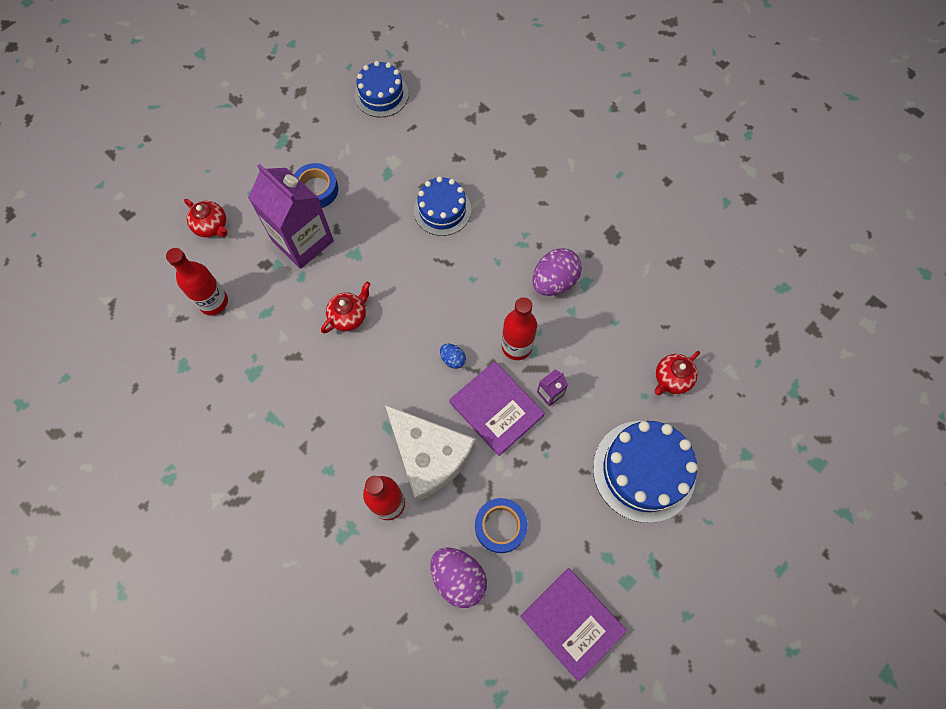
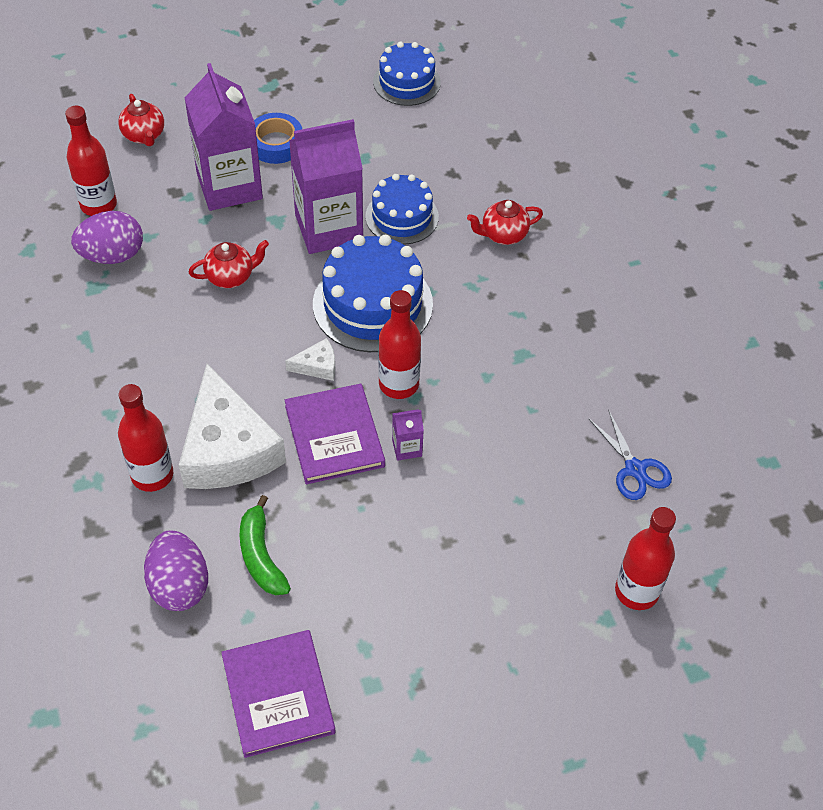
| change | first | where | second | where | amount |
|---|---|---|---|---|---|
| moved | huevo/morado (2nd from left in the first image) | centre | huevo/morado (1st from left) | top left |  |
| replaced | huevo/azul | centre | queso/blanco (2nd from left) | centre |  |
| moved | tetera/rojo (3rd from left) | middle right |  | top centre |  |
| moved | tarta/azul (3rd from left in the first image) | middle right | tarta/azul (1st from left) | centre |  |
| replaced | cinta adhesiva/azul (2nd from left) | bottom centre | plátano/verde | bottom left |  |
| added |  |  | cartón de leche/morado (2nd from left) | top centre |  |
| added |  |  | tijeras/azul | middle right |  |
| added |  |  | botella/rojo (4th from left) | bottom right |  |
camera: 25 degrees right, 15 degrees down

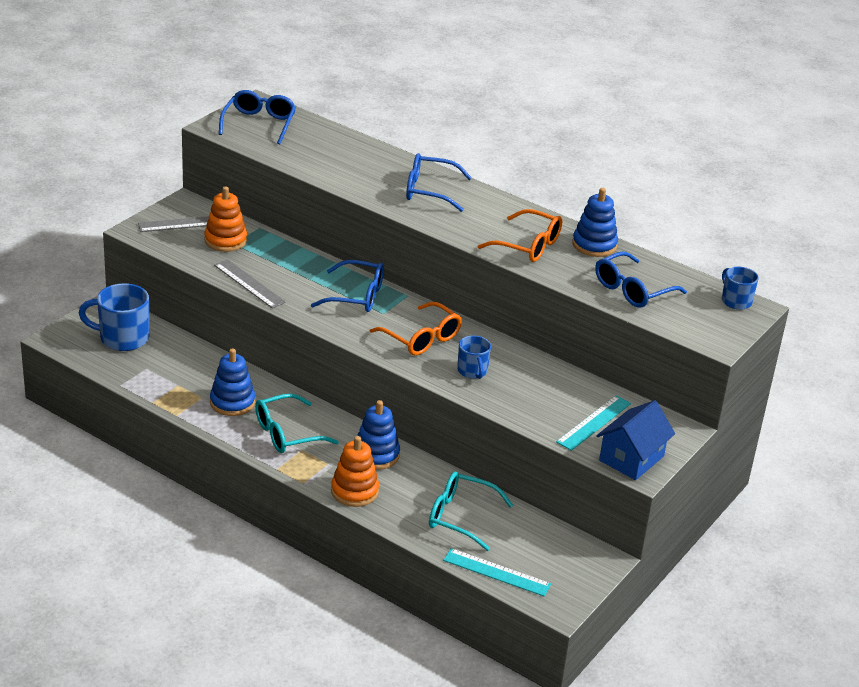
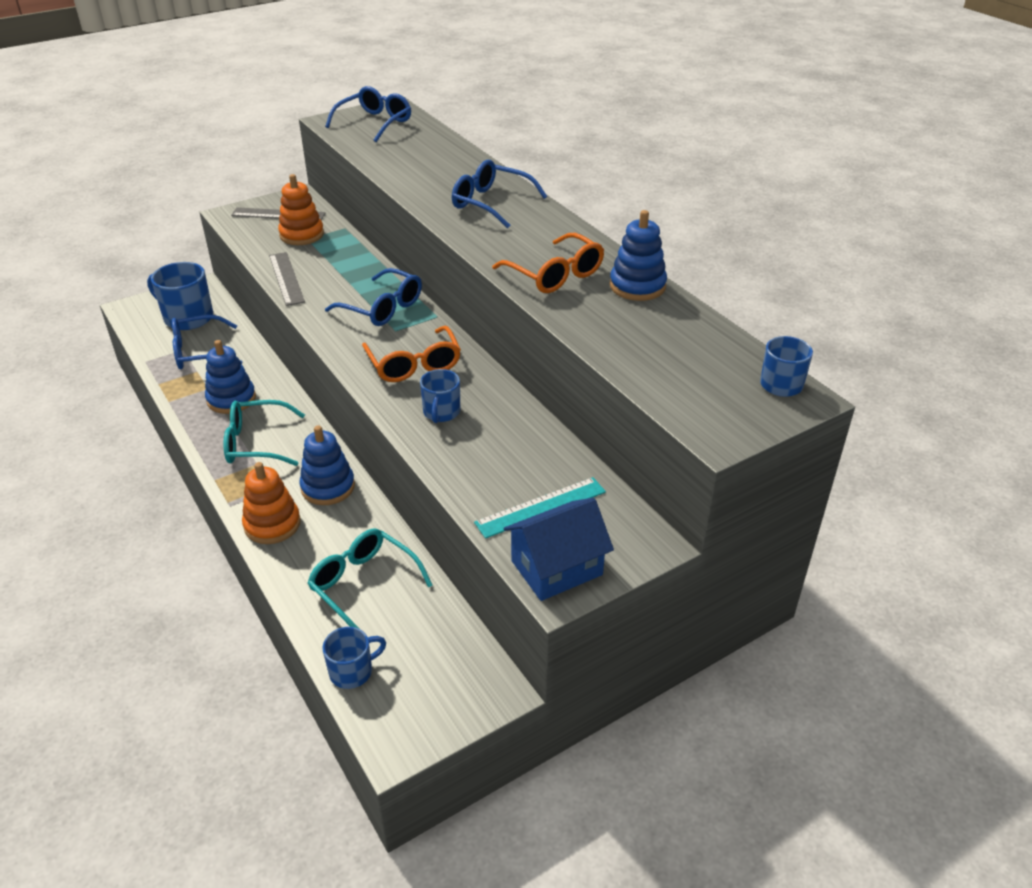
| change | first | where | second | where | amount |
|---|---|---|---|---|---|
| moved | gafas/azul (4th from left in the first image) | middle right | gafas/azul (1st from left) | middle left |  |
| replaced | regla/turquesa (1st from left) | bottom centre | taza/azul (2nd from left) | bottom centre |  |
camera: 25 degrees right, 5 degrees up

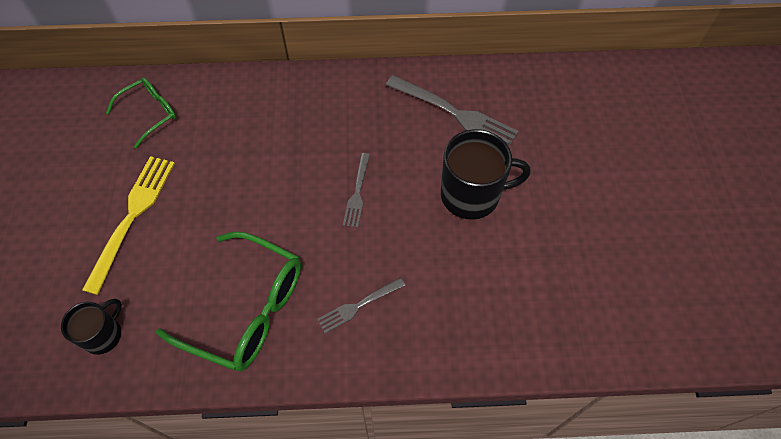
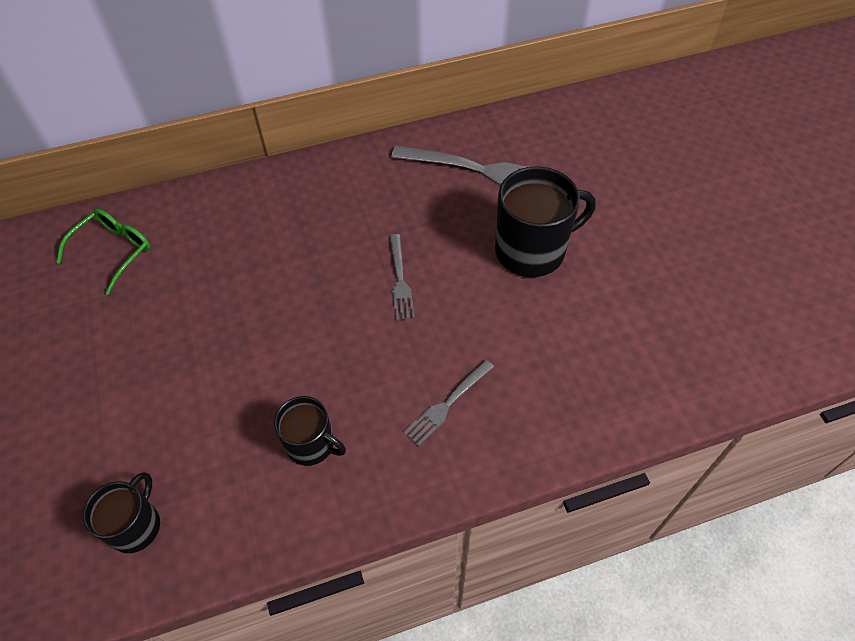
| change | first | where | second | where | amount |
|---|---|---|---|---|---|
| removed | tenedor/amarillo | middle left |  |  |  |
| replaced | gafas/verde (2nd from left) | bottom left | taza/negro (2nd from left) | bottom centre |  |
camera: 15 degrees left, 5 degrees down

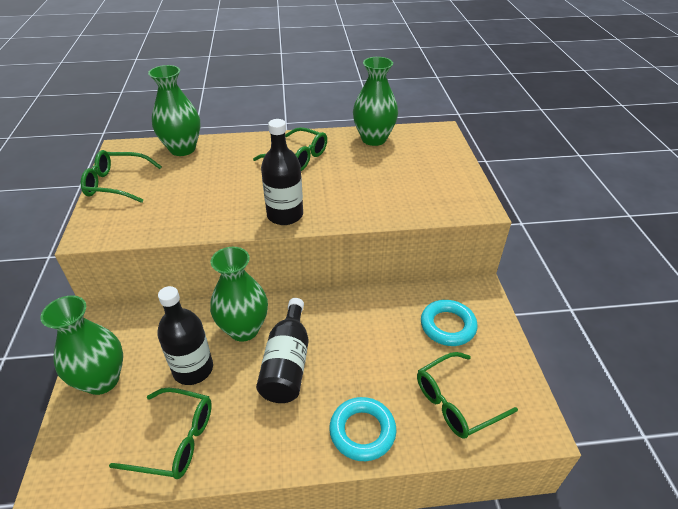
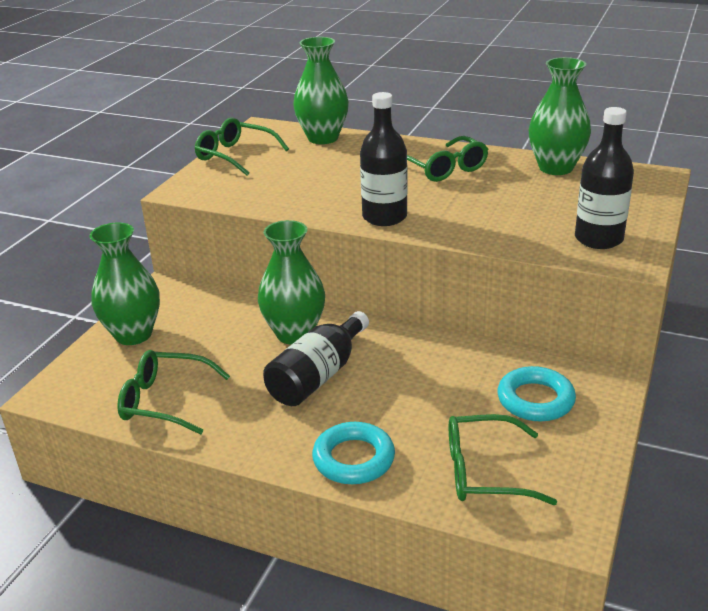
| change | first | where | second | where | amount |
|---|---|---|---|---|---|
| moved | botella/negro (1st from left in the first image) | middle left | botella/negro (3rd from left) | top right |  |
| turned | gafas/verde (2nd from left in the first image) | bottom left | gafas/verde (1st from left) | middle left | 150 degrees clockwise |
camera: 30 degrees right, 10 degrees down

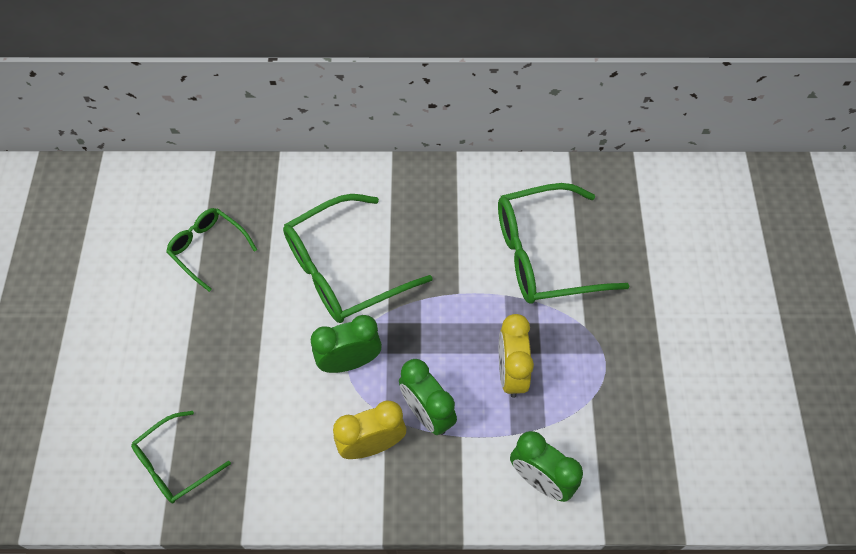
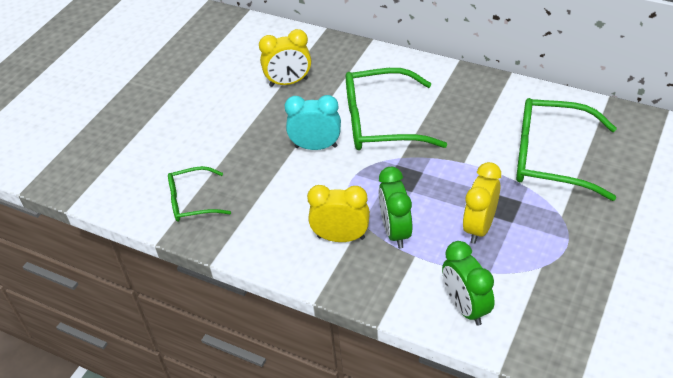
| change | first | where | second | where | amount |
|---|---|---|---|---|---|
| replaced | gafas/verde (2nd from left) | middle left | despertador/amarillo (1st from left) | top centre |  |
| removed | despertador/verde (1st from left) | centre |  |  |  |
| added |  |  | despertador/turquesa | top centre |  |
camera: 30 degrees right, 15 degrees down

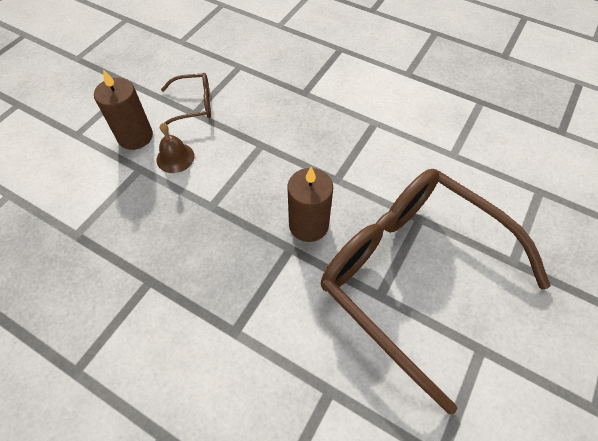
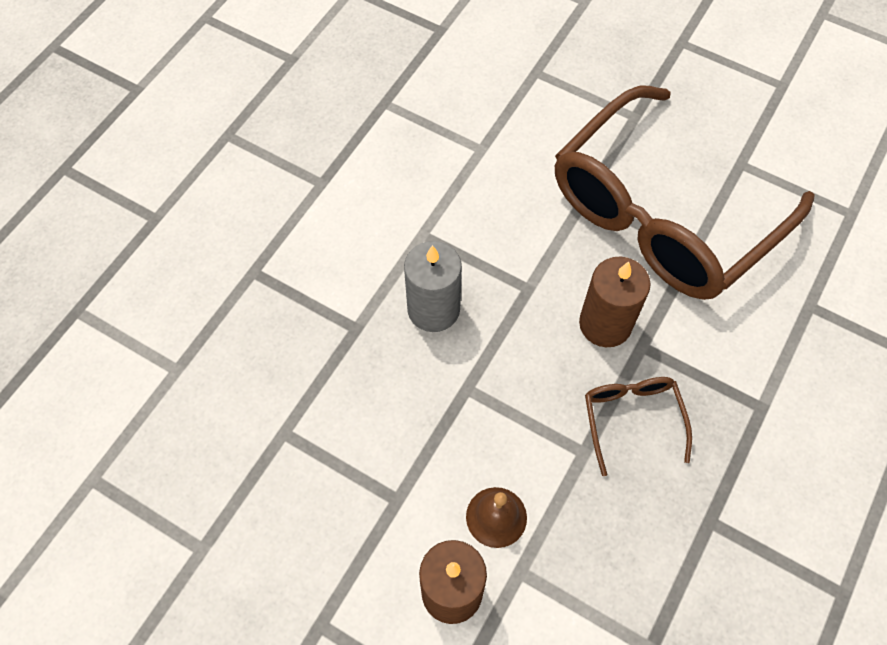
| change | first | where | second | where | amount |
|---|---|---|---|---|---|
| moved | gafas/marrón (1st from left) | top left |  | middle right |  |
| added |  |  | vela/gris | centre |  |
camera: 90 degrees left, 5 degrees up

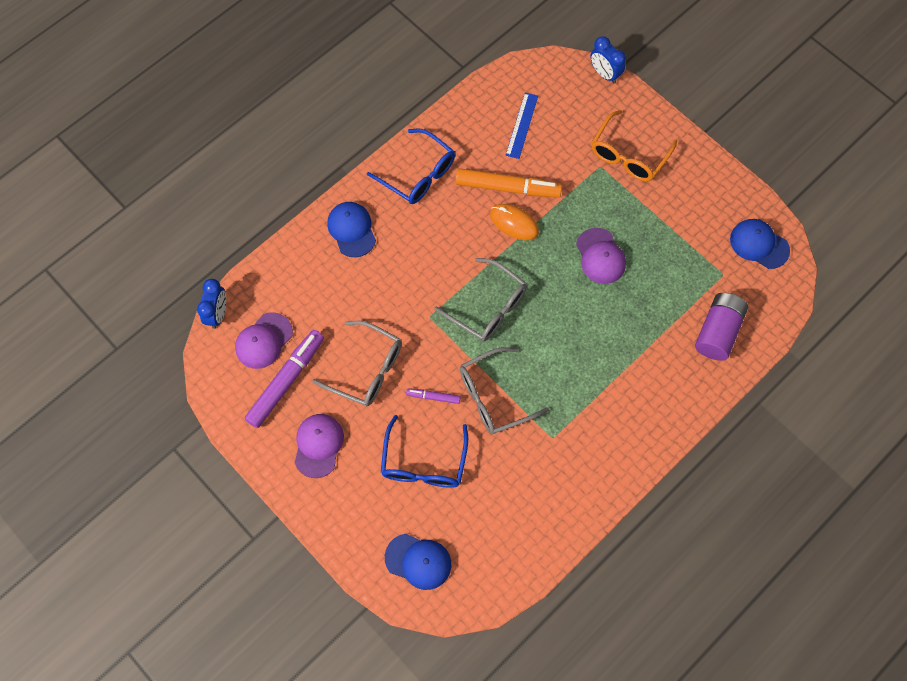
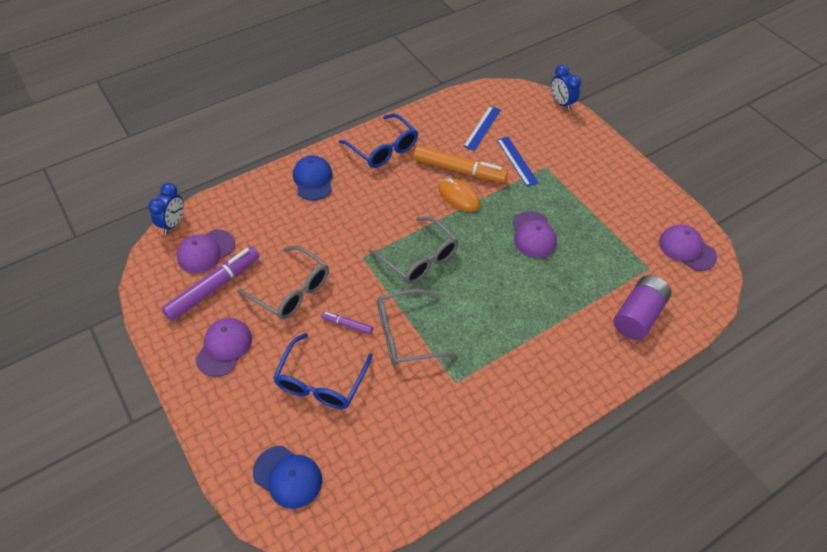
| change | first | where | second | where | amount |
|---|---|---|---|---|---|
| removed | gafas/naranja | top right |  |  |  |
| recoloured | gorra/azul (3rd from left) | middle right | gorra/morado (4th from left) | middle right |  |
| added |  |  | regla/azul (2nd from left) | top centre |  |
camera: 10 degrees right, 15 degrees down

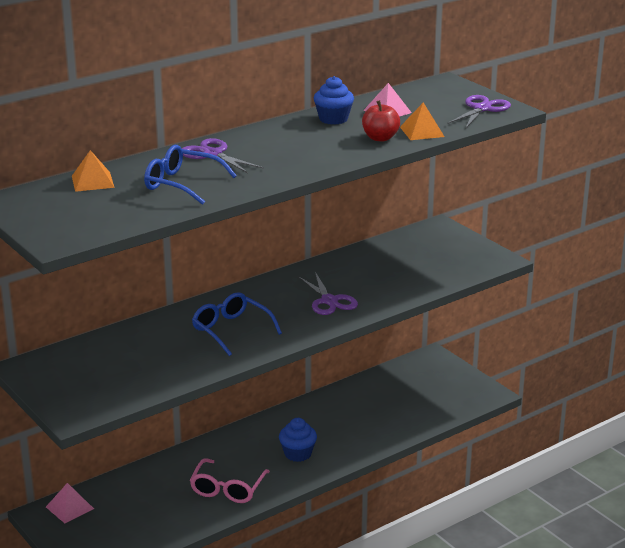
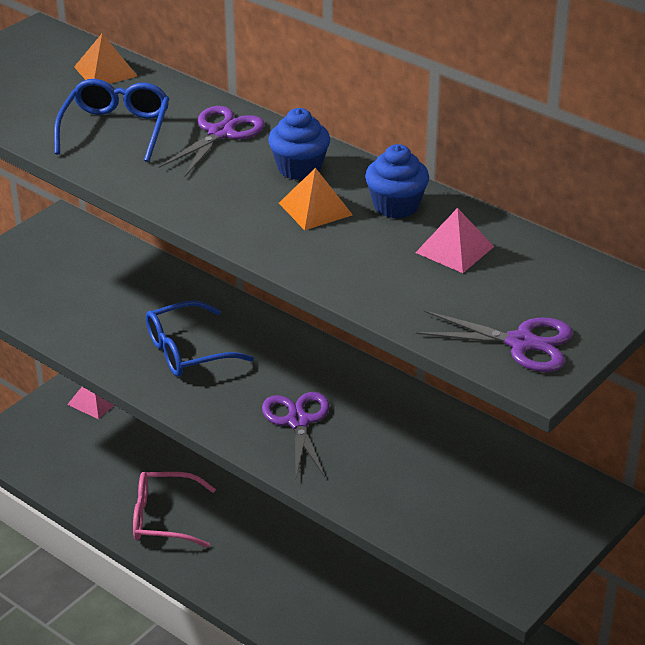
| change | first | where | second | where | amount |
|---|---|---|---|---|---|
| removed | manzana/rojo | top centre |  |  |  |
| moved | pirámide/naranja (2nd from left) | top right |  | top centre |  |
| turned | tijeras/morado (2nd from left) | centre |  | bottom centre | 120 degrees clockwise |
| turned | gafas/azul (2nd from left) | centre |  | middle left | 150 degrees counterclockwise |
| moved | magdalena/azul (1st from left) | bottom centre |  | top centre |  |
camera: 75 degrees right, 10 degrees up

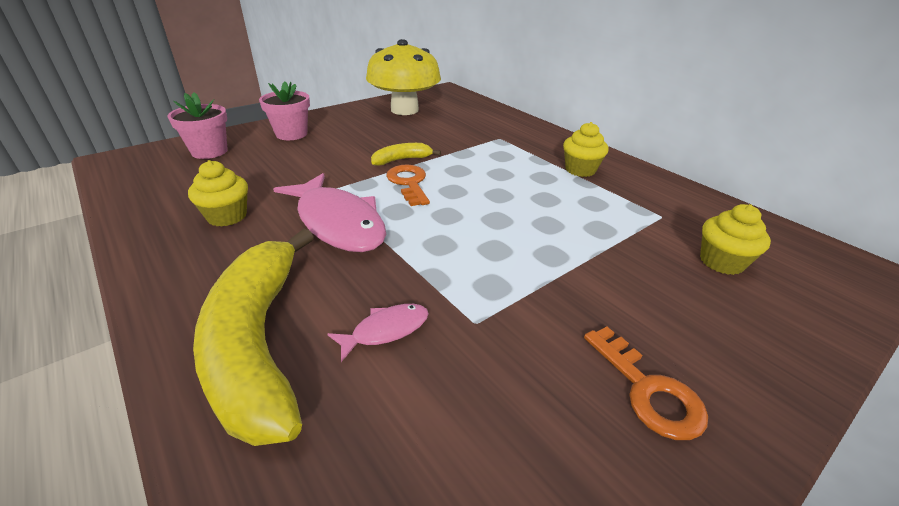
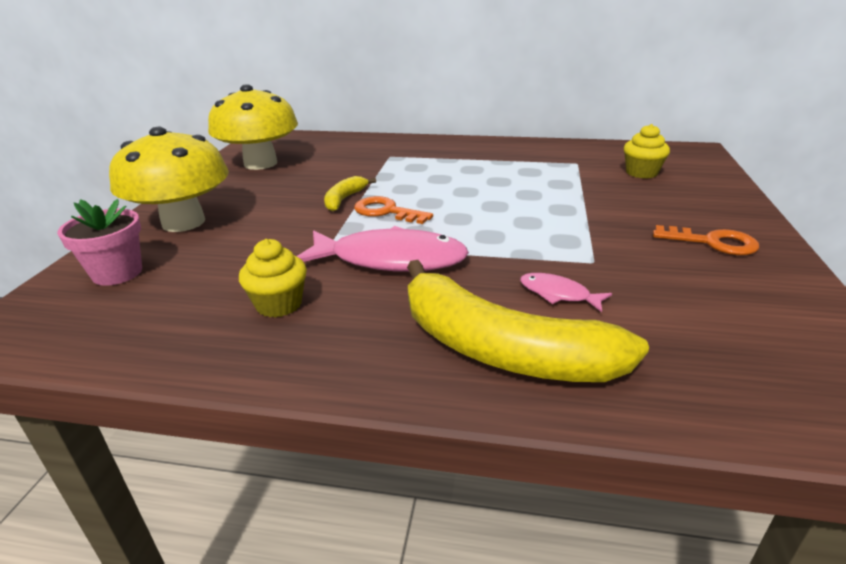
| change | first | where | second | where | amount |
|---|---|---|---|---|---|
| replaced | maceta/rosa (2nd from left) | top left | seta/amarillo (1st from left) | top left |  |
| removed | magdalena/amarillo (2nd from left) | top centre |  |  |  |
| turned | pez/rosa (2nd from left) | centre |  | middle right | 75 degrees counterclockwise |
camera: 40 degrees left, 5 degrees down

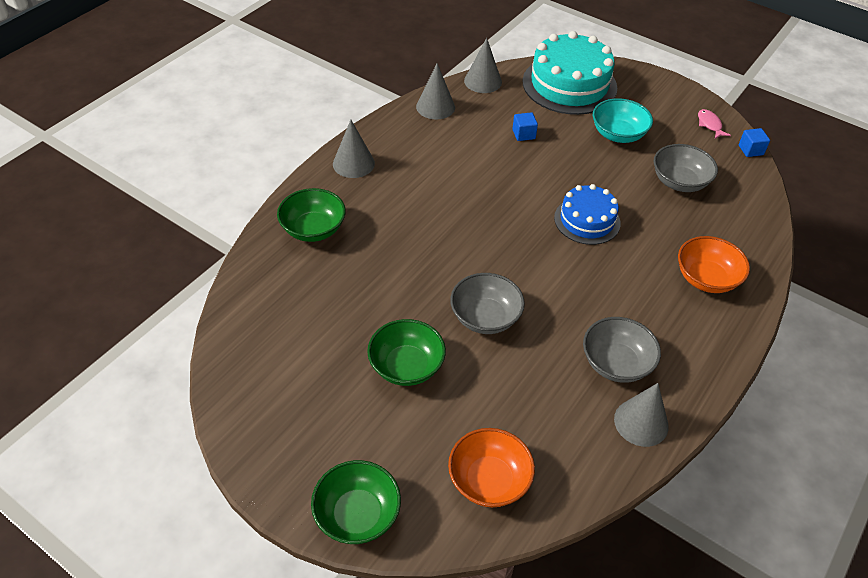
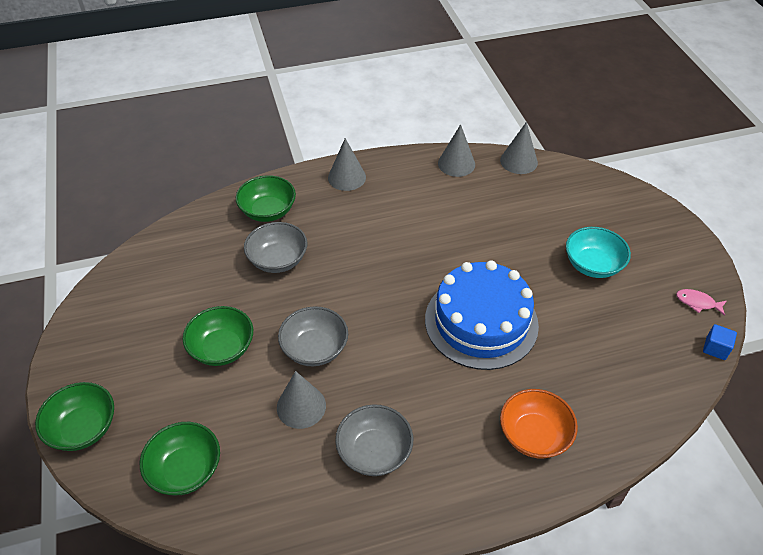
| change | first | where | second | where | amount |
|---|---|---|---|---|---|
| removed | tarta/turquesa | top centre |  |  |  |
| turned | pez/rosa | top right |  | middle right | 90 degrees counterclockwise |
| removed | cubo/azul (1st from left) | top centre |  |  |  |
| moved | cuenco/gris (3rd from left in the first image) | top right | cuenco/gris (1st from left) | centre |  |
| resized | tarta/azul | middle right |  | centre | x1.68 |
| moved | cono/gris (4th from left in the first image) | bottom right | cono/gris (1st from left) | bottom centre |  |
| recoloured | cuenco/naranja (1st from left) | bottom centre | cuenco/verde (2nd from left) | bottom left |  |
camera: 40 degrees right, 0 degrees up

